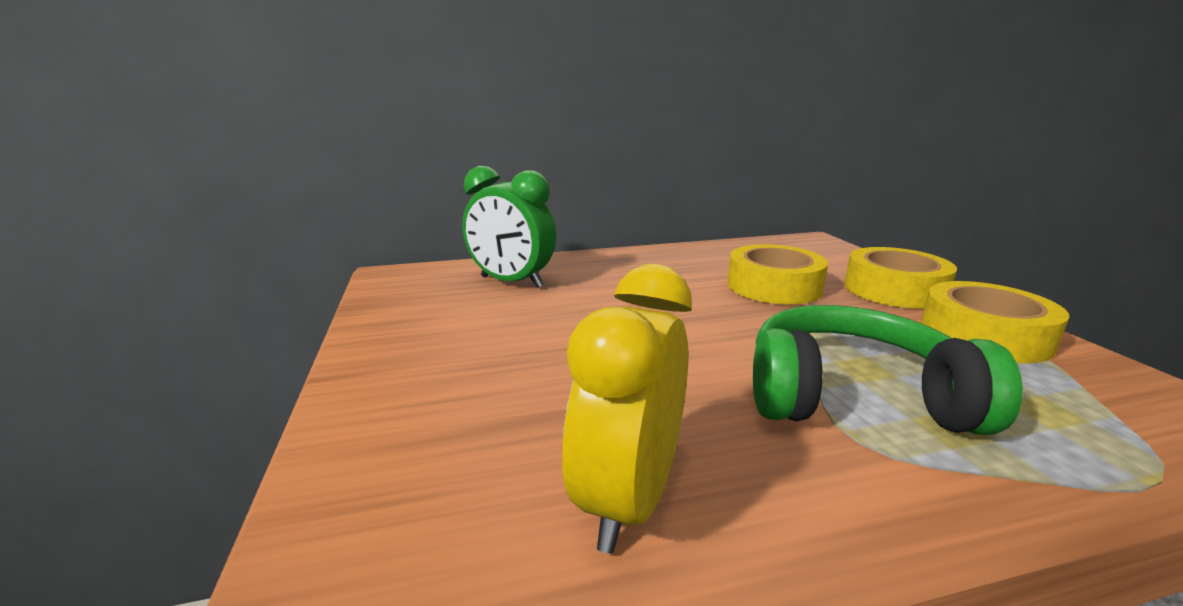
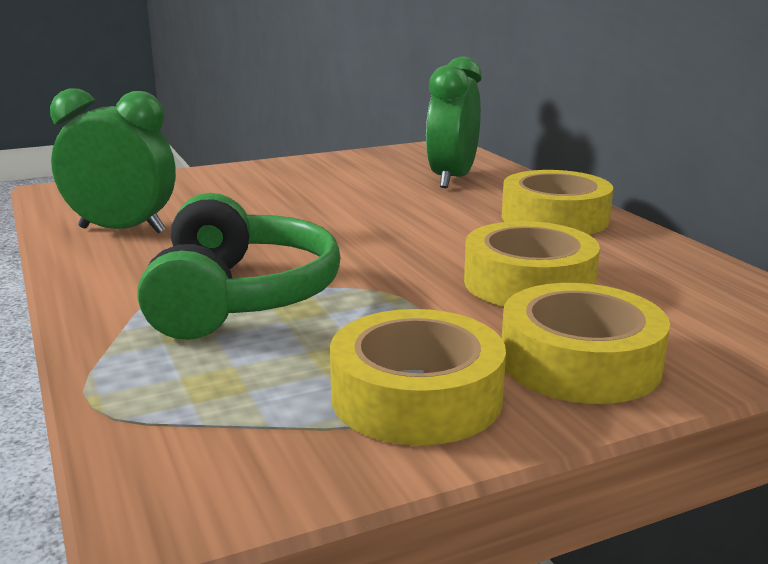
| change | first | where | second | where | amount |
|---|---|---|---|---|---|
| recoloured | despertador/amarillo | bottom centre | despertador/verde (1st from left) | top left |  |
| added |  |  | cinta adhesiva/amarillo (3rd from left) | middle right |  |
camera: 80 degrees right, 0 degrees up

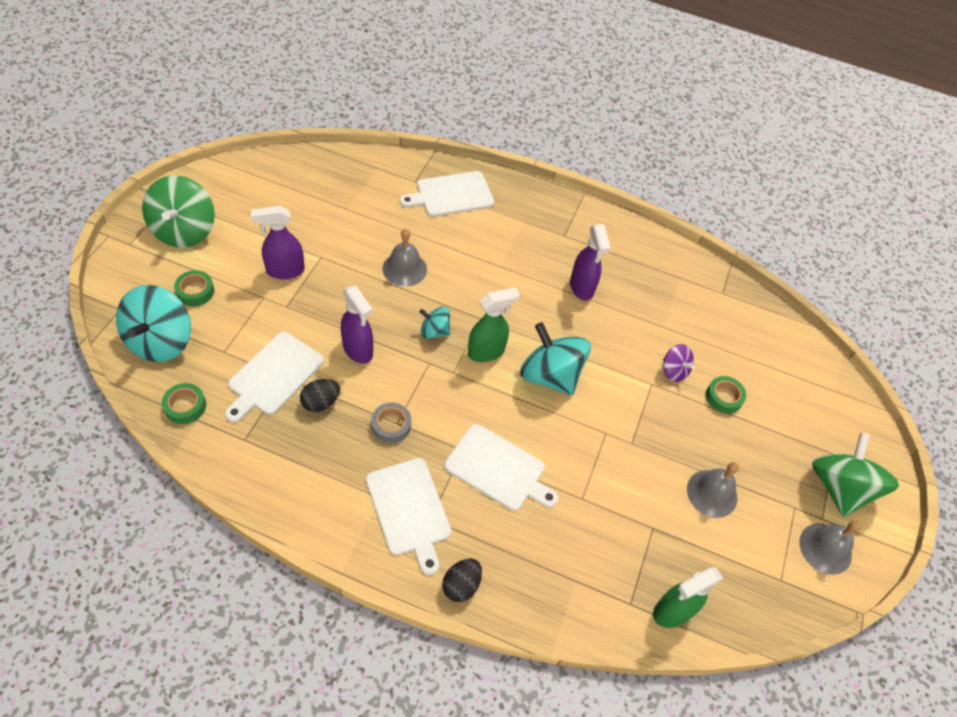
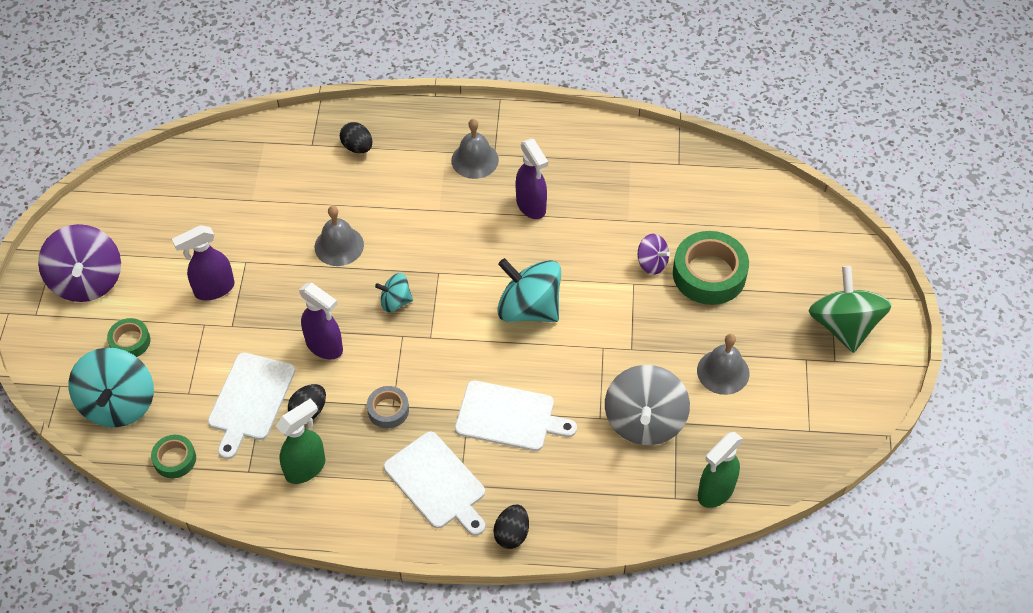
| change | first | where | second | where | amount |
|---|---|---|---|---|---|
| replaced | tabla de cortar/blanco (3rd from left) | top centre | huevo/negro (2nd from left) | top centre |  |
| recoloured | peonza/verde (1st from left) | top left | peonza/morado (1st from left) | middle left |  |
| moved | pulverizador/verde (1st from left) | centre |  | bottom left |  |
| resized | cinta adhesiva/verde (3rd from left) | middle right |  | middle right | x1.89 |
| moved | campana/gris (3rd from left in the first image) | bottom right | campana/gris (2nd from left) | top centre |  |
| added |  |  | peonza/gris | centre |  |
camera: 10 degrees left, 0 degrees up

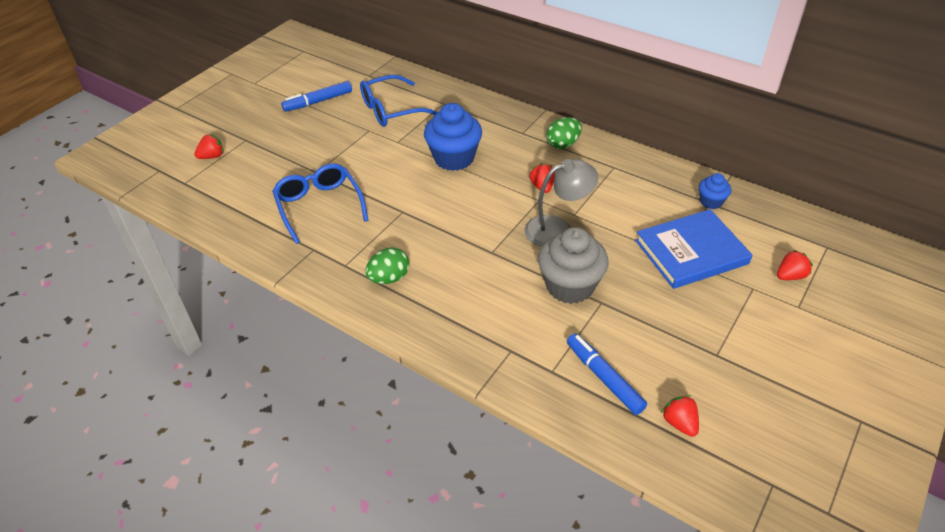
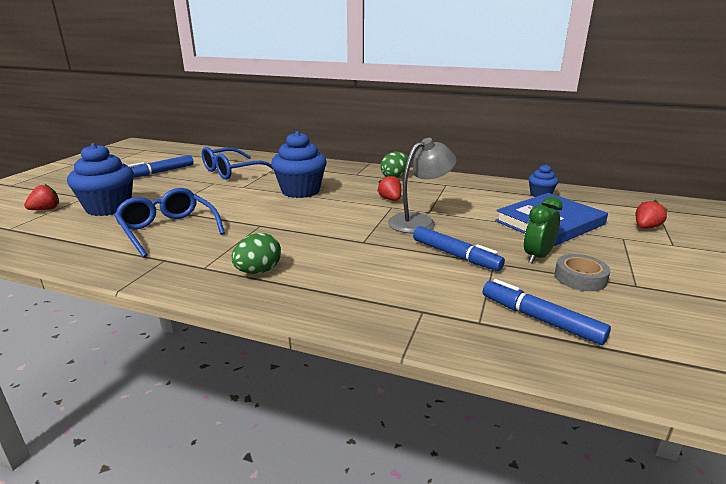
| change | first | where | second | where | amount |
|---|---|---|---|---|---|
| replaced | magdalena/gris | centre | rotulador/azul (2nd from left) | centre |  |
| removed | fresa/rojo (3rd from left) | bottom right |  |  |  |
| added |  |  | magdalena/azul (1st from left) | middle left |  |
| added |  |  | despertador/verde | middle right |  |
| added |  |  | cinta adhesiva/gris | middle right |  |
camera: 15 degrees left, 20 degrees down

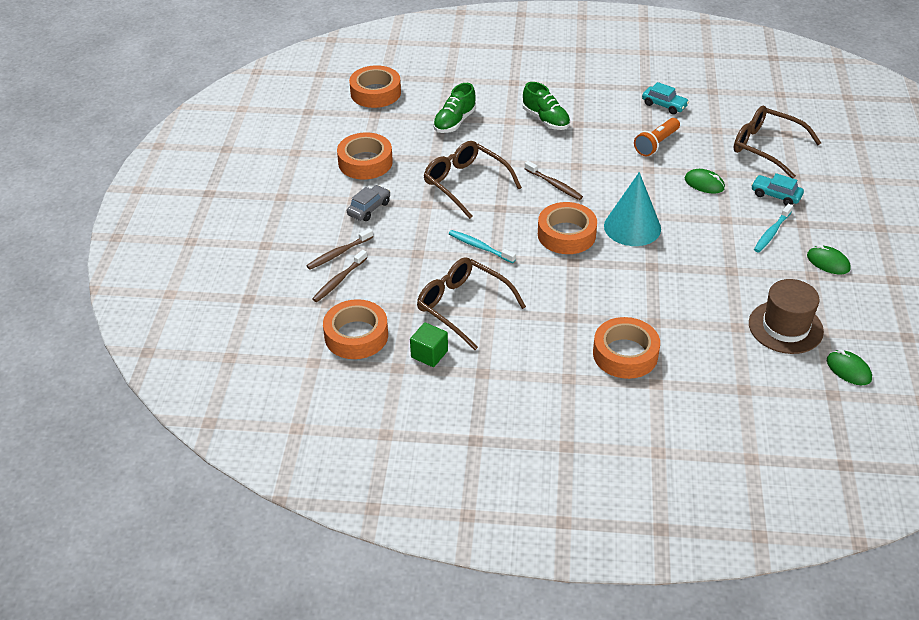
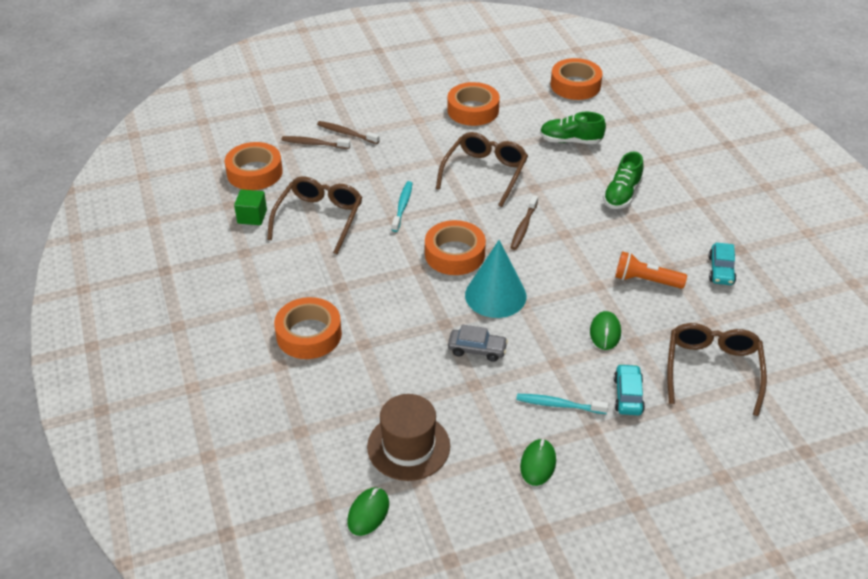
| change | first | where | second | where | amount |
|---|---|---|---|---|---|
| moved | coche/gris | top centre |  | centre |  |
camera: 65 degrees right, 0 degrees up

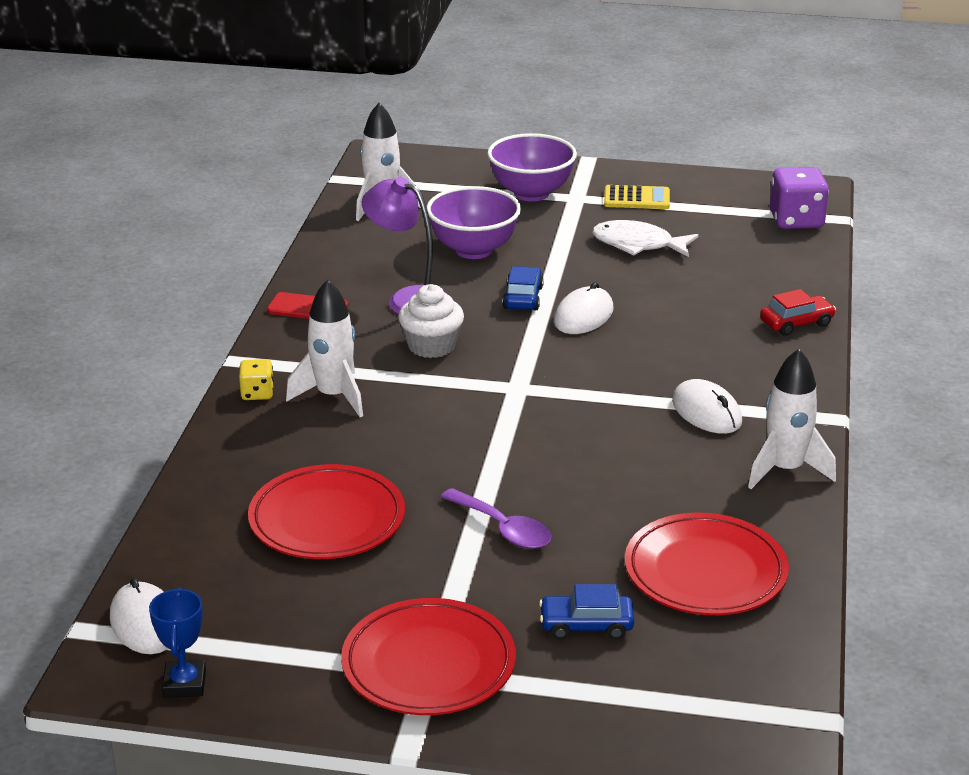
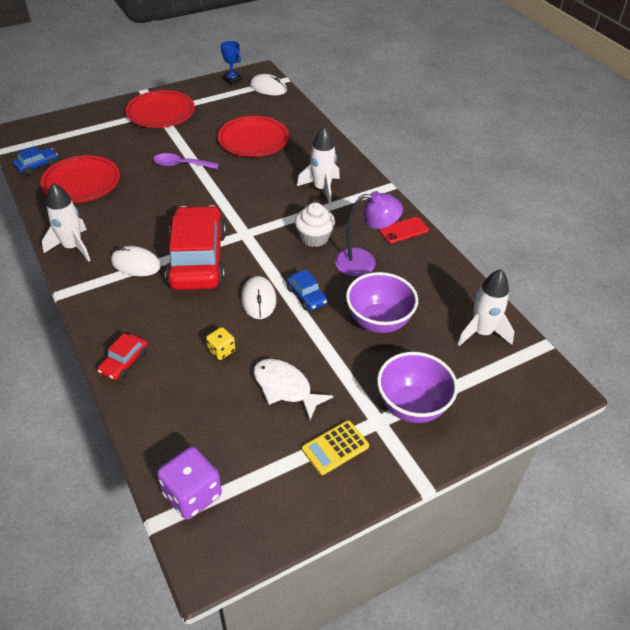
| change | first | where | second | where | amount |
|---|---|---|---|---|---|
| turned | pez/blanco | top centre |  | centre | 120 degrees counterclockwise |
| moved | dado/amarillo | middle left |  | centre |  |
| moved | coche/azul (2nd from left in the first image) | bottom centre | coche/azul (1st from left) | top left |  |
| added |  |  | coche/rojo (2nd from left) | middle left |  |
camera: 140 degrees right, 15 degrees up

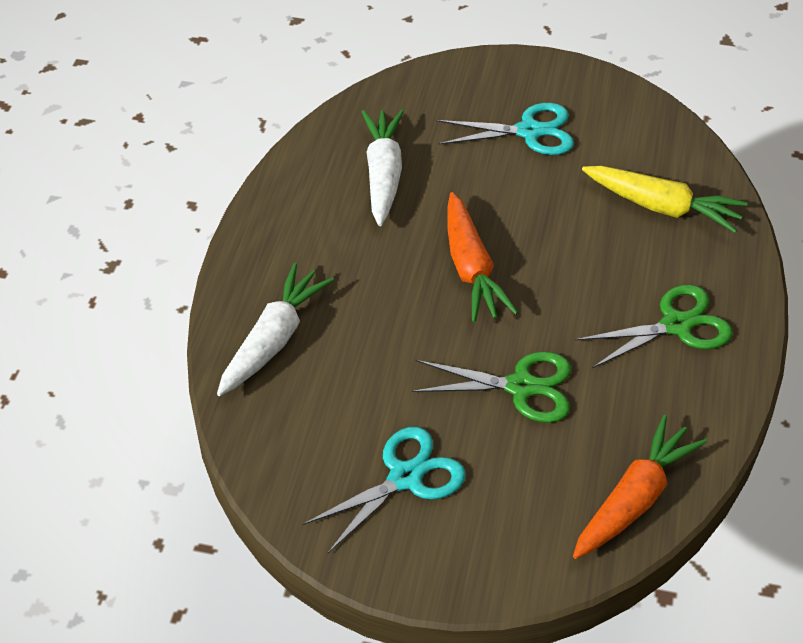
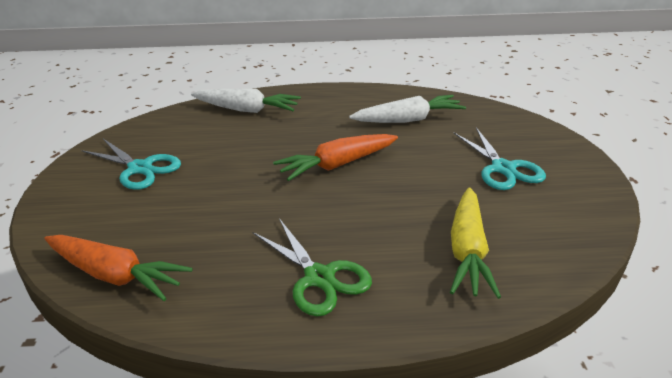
| change | first | where | second | where | amount |
|---|---|---|---|---|---|
| removed | tijeras/verde (1st from left) | centre |  |  |  |
camera: 75 degrees right, 15 degrees down

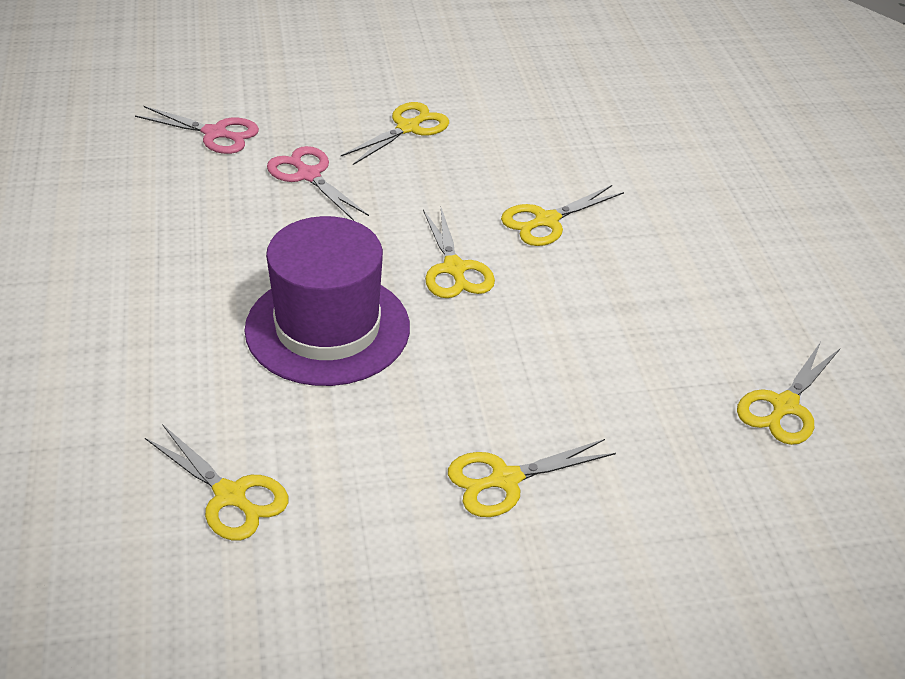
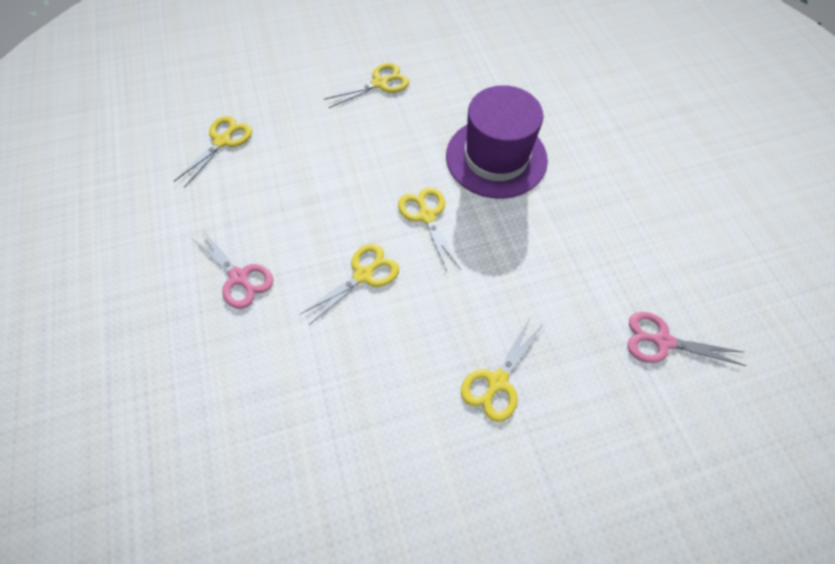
| change | first | where | second | where | amount |
|---|---|---|---|---|---|
| moved | tijeras/rosa (2nd from left in the first image) | top centre | tijeras/rosa (1st from left) | middle left |  |
| removed | tijeras/amarillo (1st from left) | bottom left |  |  |  |
camera: 175 degrees right, 20 degrees up

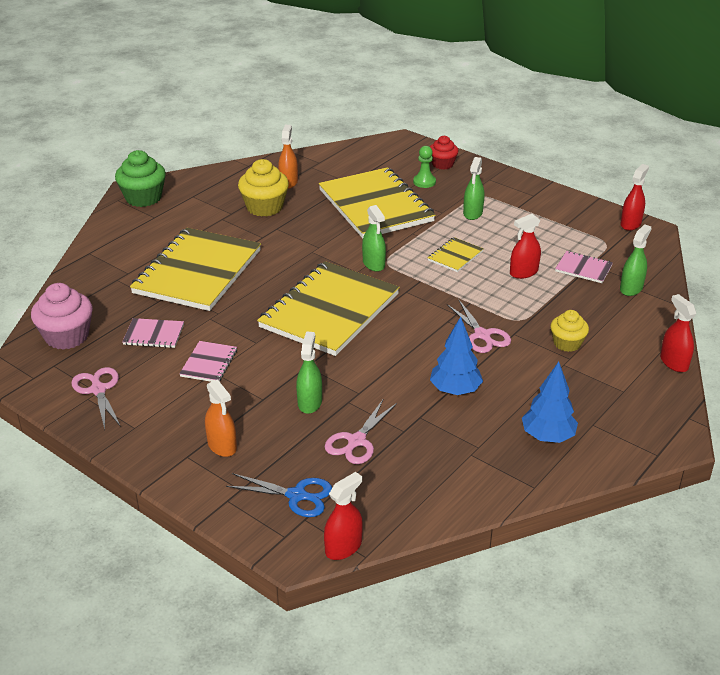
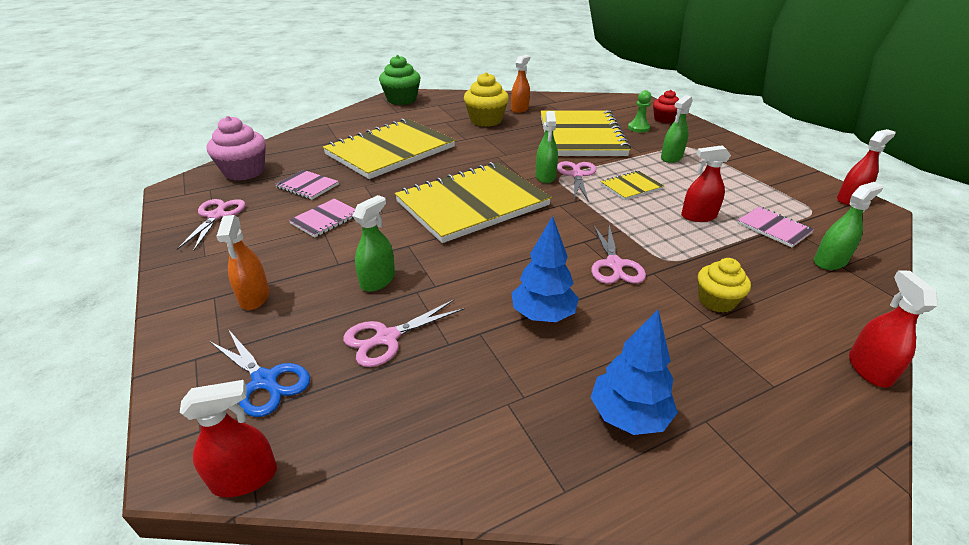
| change | first | where | second | where | amount |
|---|---|---|---|---|---|
| added |  |  | tijeras/rosa (3rd from left) | top centre |  |
camera: 25 degrees right, 0 degrees up

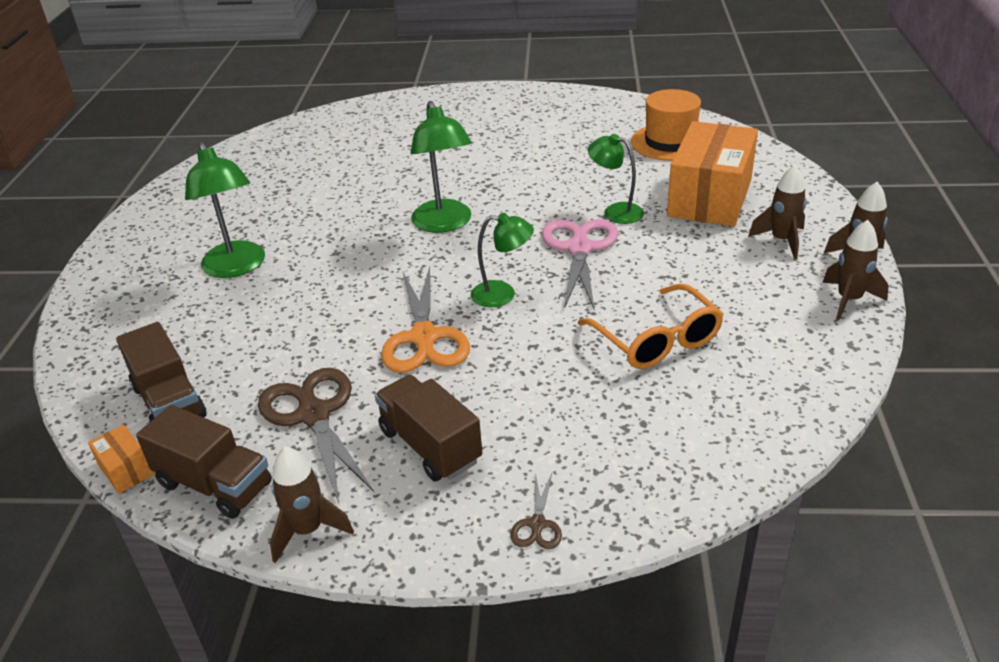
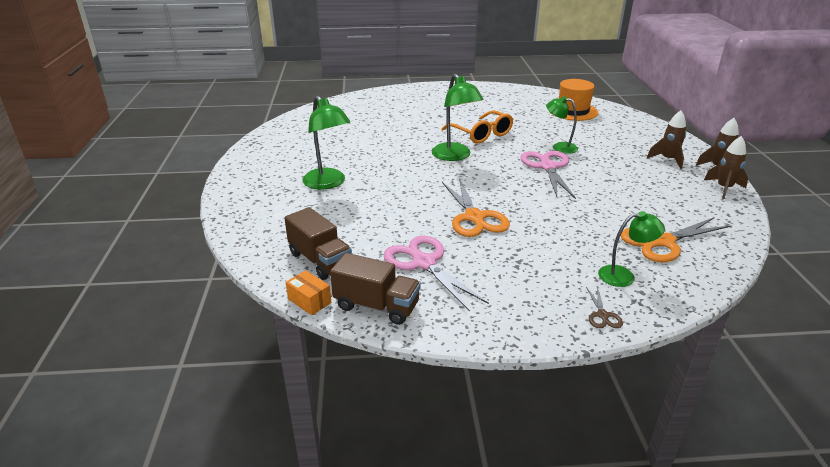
| change | first | where | second | where | amount |
|---|---|---|---|---|---|
| removed | caja/naranja (2nd from left) | top right |  |  |  |
| moved | lámpara/verde (3rd from left in the first image) | centre | lámpara/verde (4th from left) | middle right |  |
| moved | gafas/naranja | centre |  | top centre |  |
| recoloured | tijeras/marrón (1st from left) | middle left | tijeras/rosa (1st from left) | centre |  |
| removed | camión/marrón (3rd from left) | centre |  |  |  |
| removed | cohete/marrón (1st from left) | bottom left |  |  |  |
| added |  |  | tijeras/naranja (2nd from left) | middle right |  |
camera: 10 degrees left, 5 degrees down

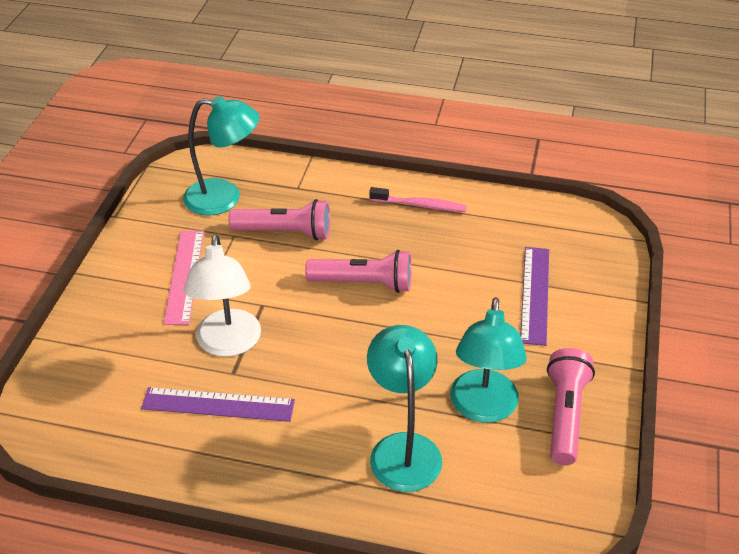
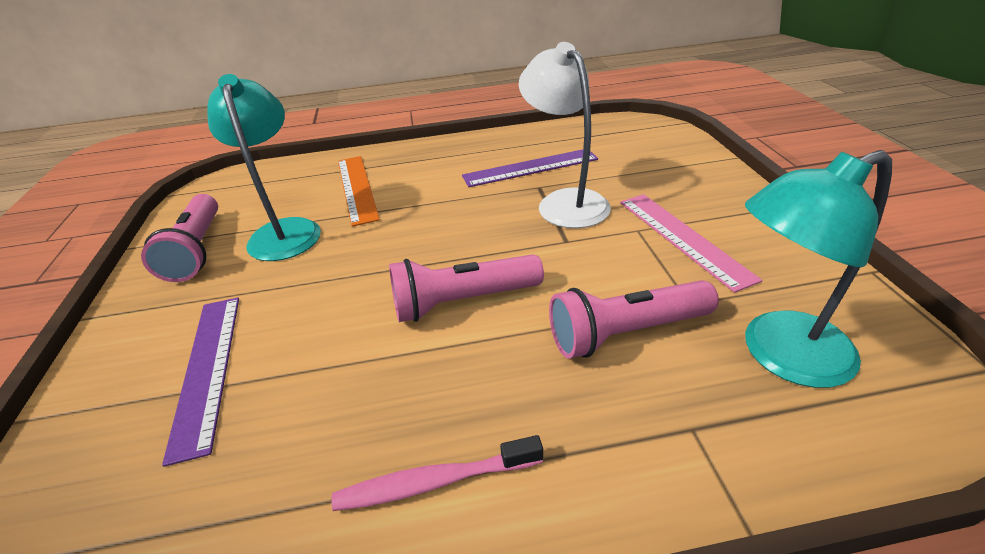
| change | first | where | second | where | amount |
|---|---|---|---|---|---|
| replaced | lámpara/turquesa (2nd from left) | bottom centre | regla/naranja | centre |  |
camera: 160 degrees right, 5 degrees down

